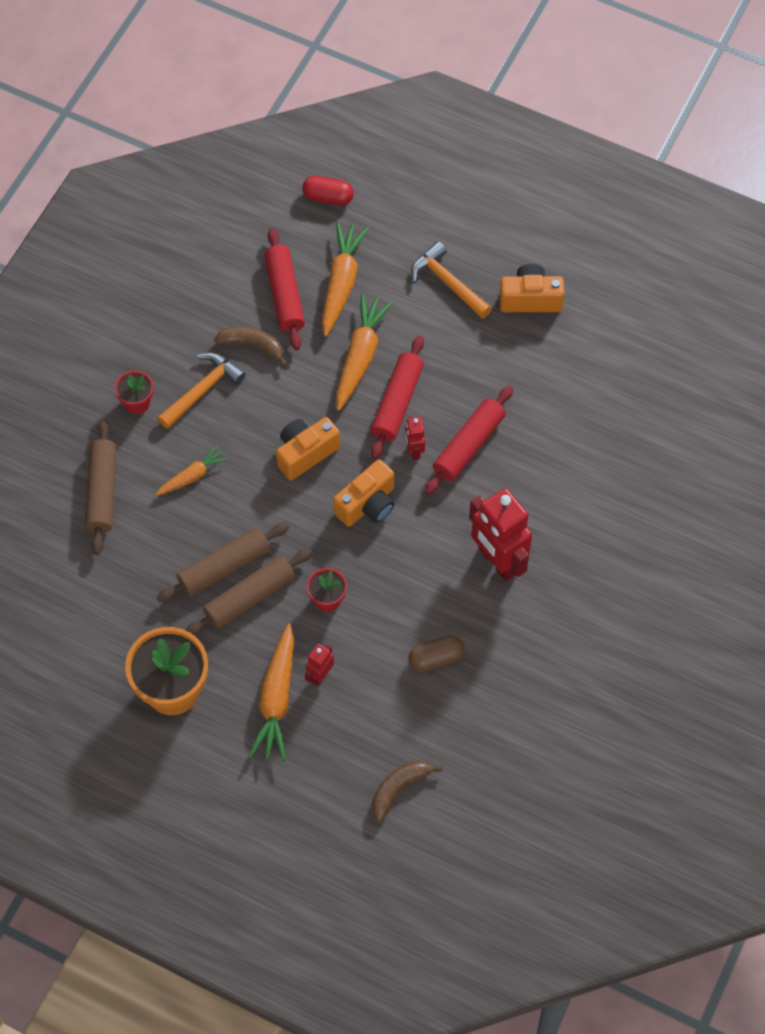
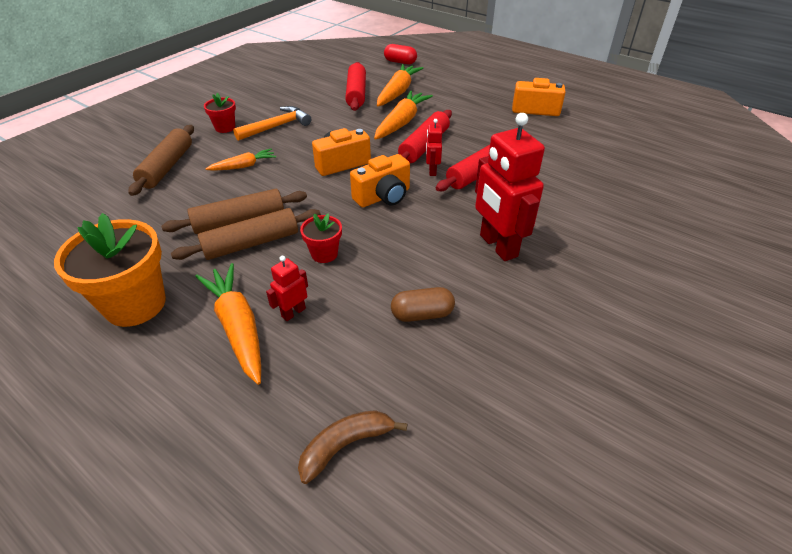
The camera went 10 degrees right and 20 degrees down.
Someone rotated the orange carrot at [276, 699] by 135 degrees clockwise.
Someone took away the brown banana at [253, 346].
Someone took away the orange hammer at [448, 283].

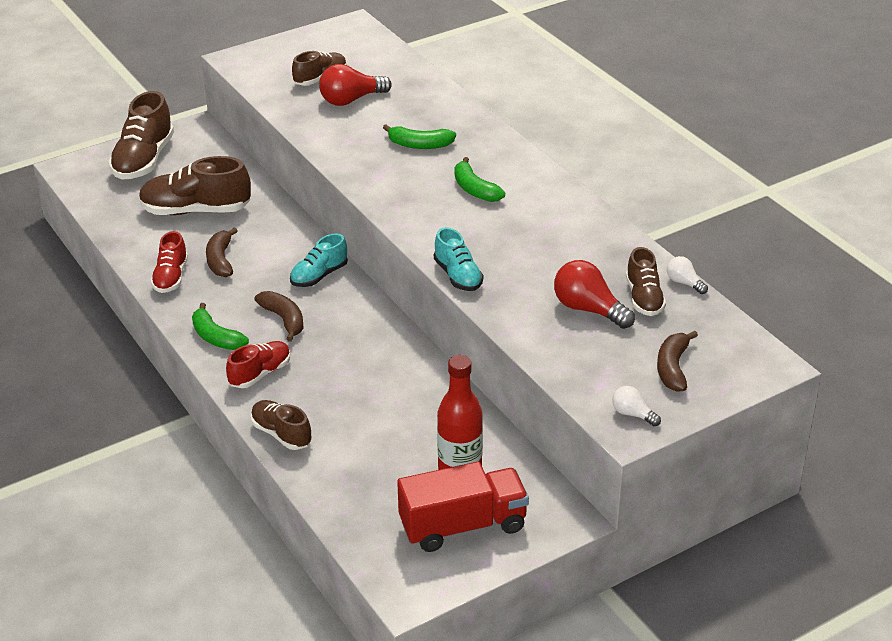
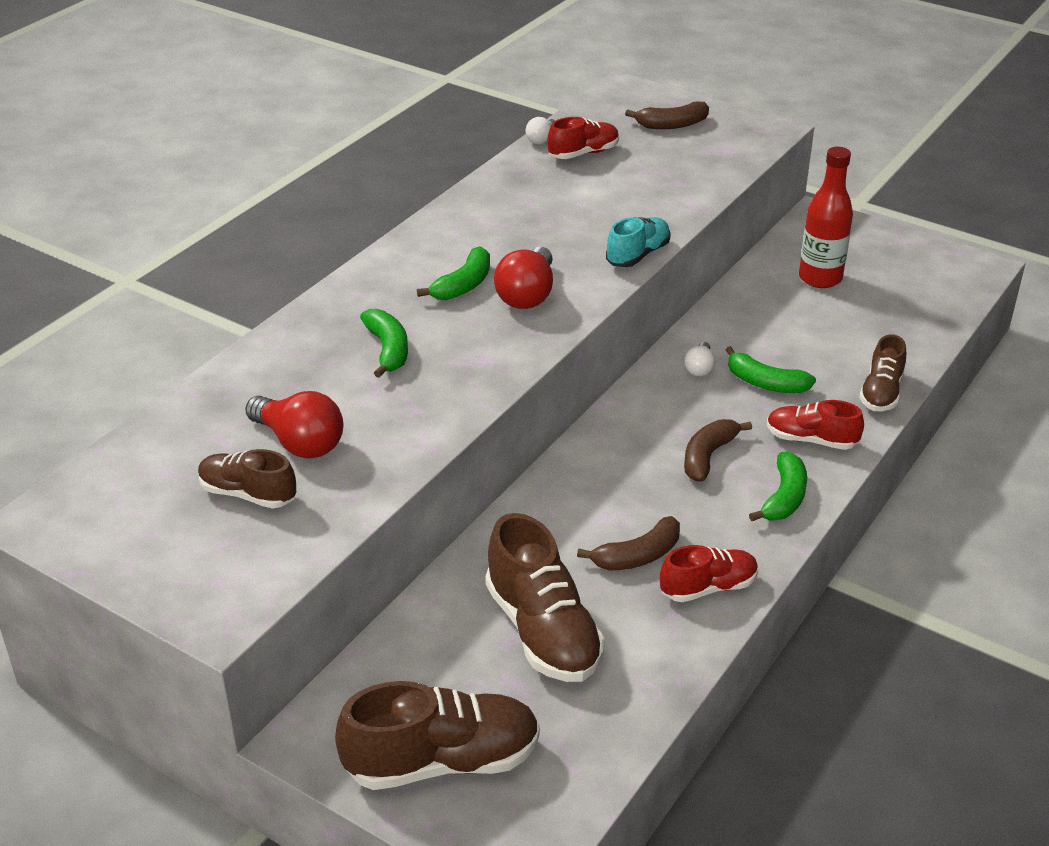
The camera went 115 degrees left and 0 degrees up.
Someone carried the red light bulb from [588, 309] to [527, 295].
Someone repainted the brown shoe at [644, 298], which became the red shoe at [583, 153].
Someone carried the white light bulb from [632, 414] to [699, 368].
Someone put down the green banana at [765, 383].
Someone took away the turquoise shoe at [319, 276].
Someone took away the red truck at [463, 526].

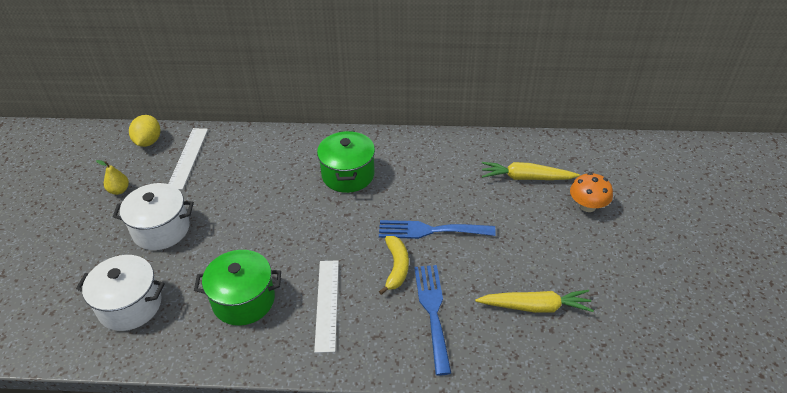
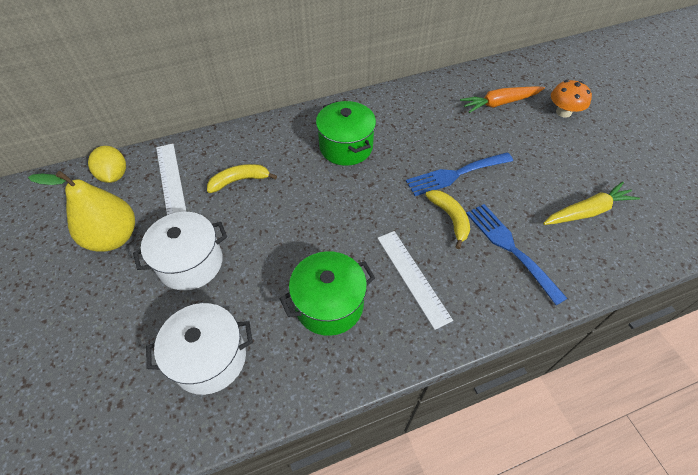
The camera went 25 degrees left and 10 degrees up.
Someone scaled the yellow pear at [119, 190] by 2.14.
Someone put down the yellow banana at [239, 180].
Someone repainted the yellow carrot at [526, 178], which became the orange carrot at [500, 103].

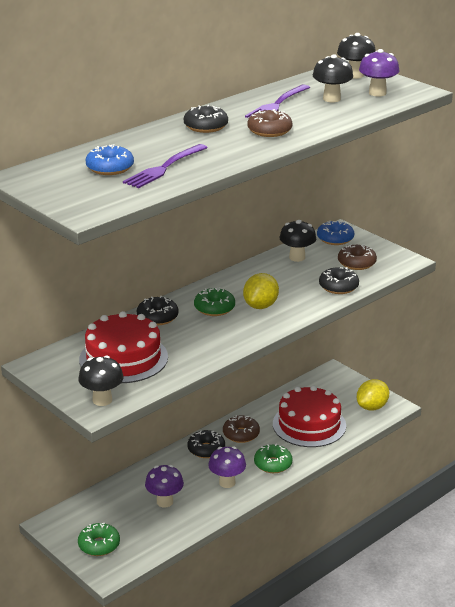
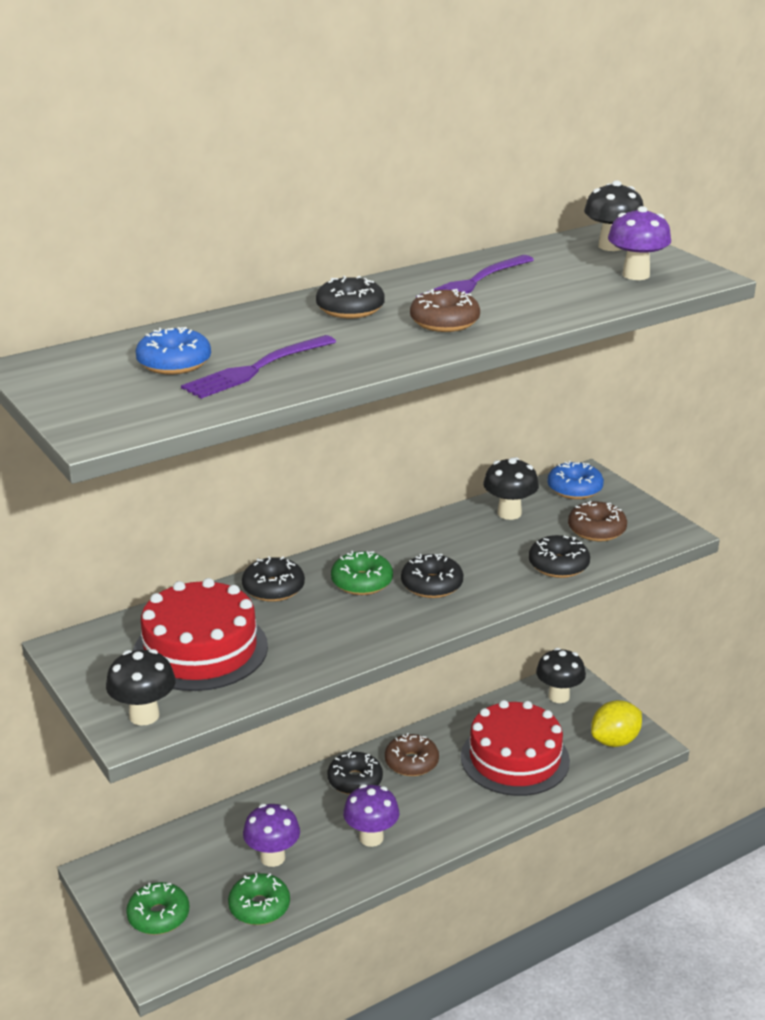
The camera went 10 degrees right and 0 degrees up.
Someone carried the green donut from [273, 464] to [259, 907].
Someone swapped the yellow lemon at [260, 306] for the black donut at [432, 585].
Someone carried the black mushroom from [331, 99] to [559, 696].

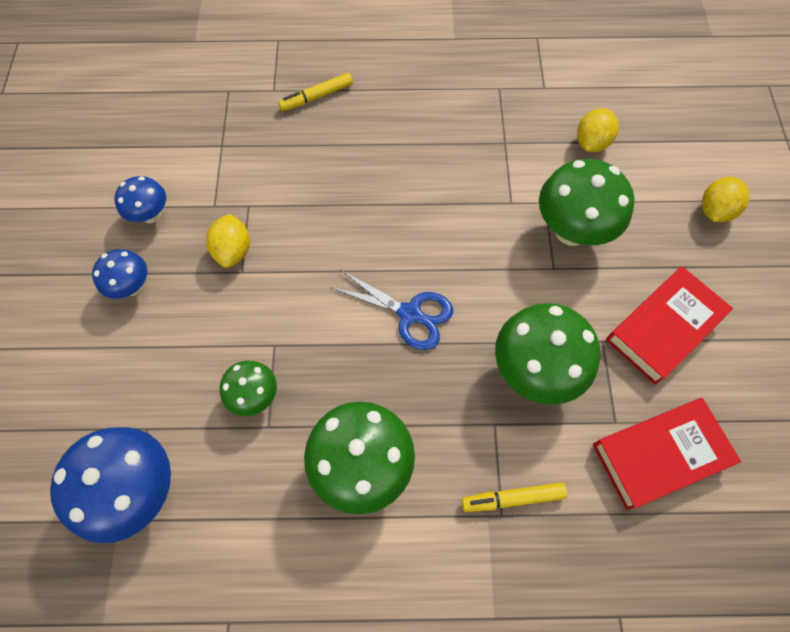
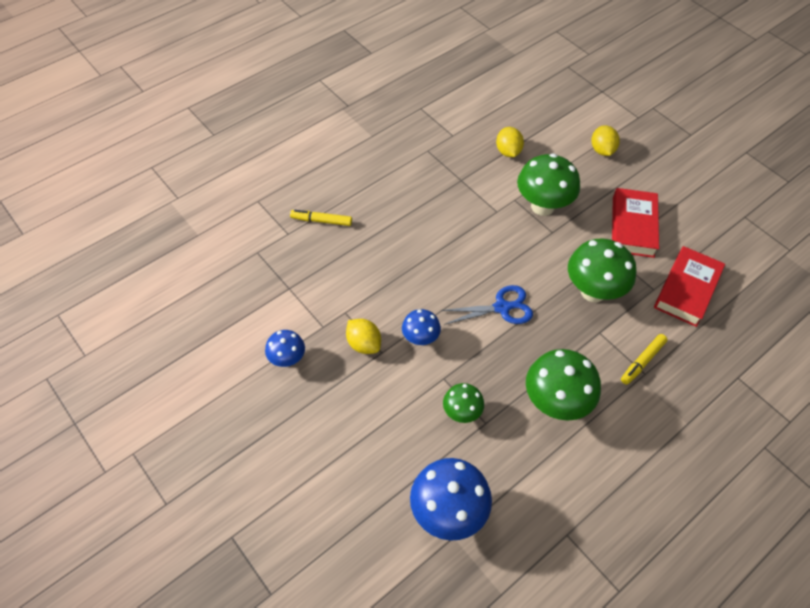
The camera went 40 degrees left and 10 degrees down.
Someone rotated the yellow marker at [317, 97] by 75 degrees clockwise.
Someone carried the blue mushroom from [132, 287] to [420, 338].

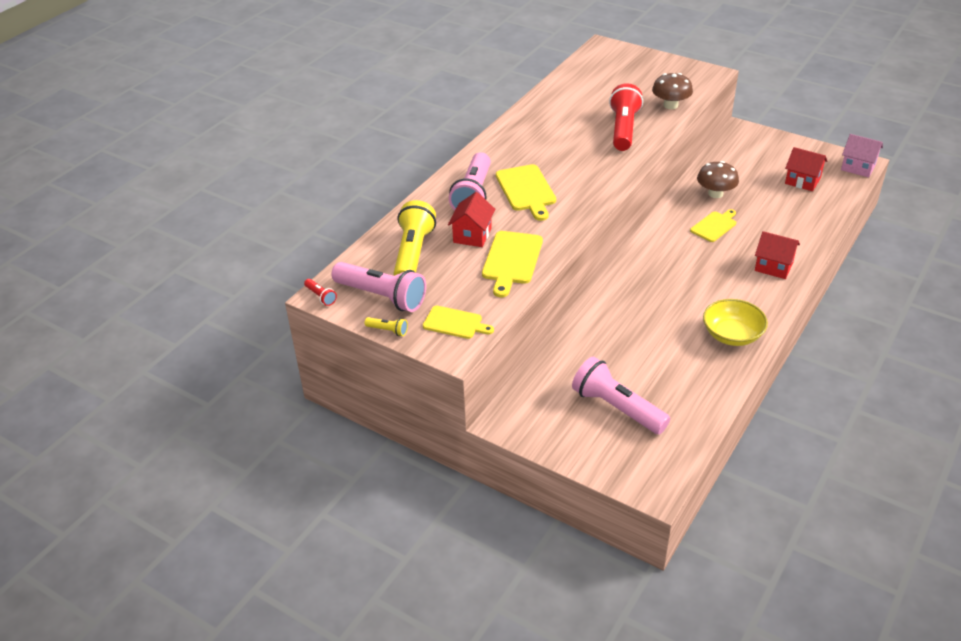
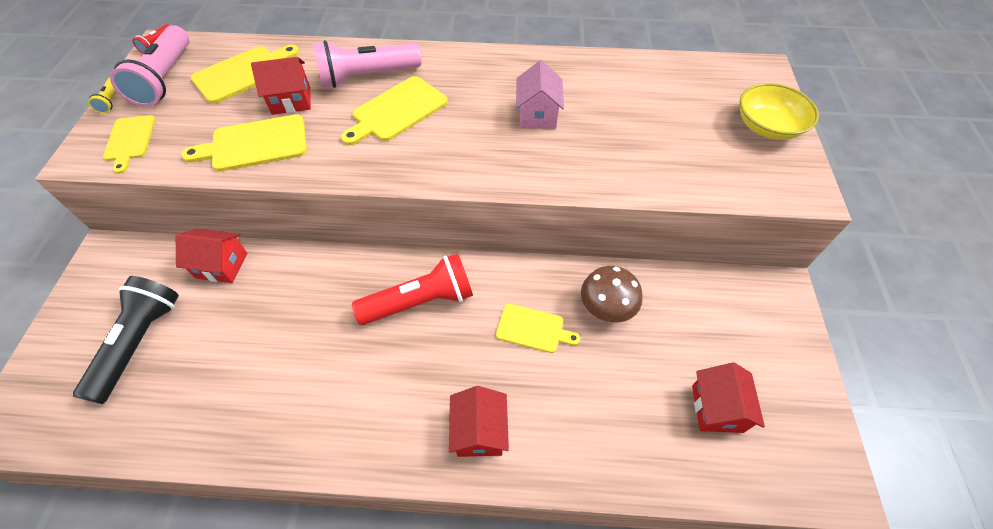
The camera went 60 degrees right and 15 degrees up.
Someone repainted the pink flashlight at [617, 408], which became the black flashlight at [139, 342].
Someone put down the red house at [222, 265].
Someone swapped the yellow flashlight at [413, 253] for the yellow cutting board at [243, 73].
Someone carried the red flashlight from [623, 129] to [420, 301].
Someone carried the pink house from [858, 167] to [537, 115].
Someone carried the yellow bowl from [732, 335] to [767, 127].
Someone took away the brown mushroom at [670, 105].

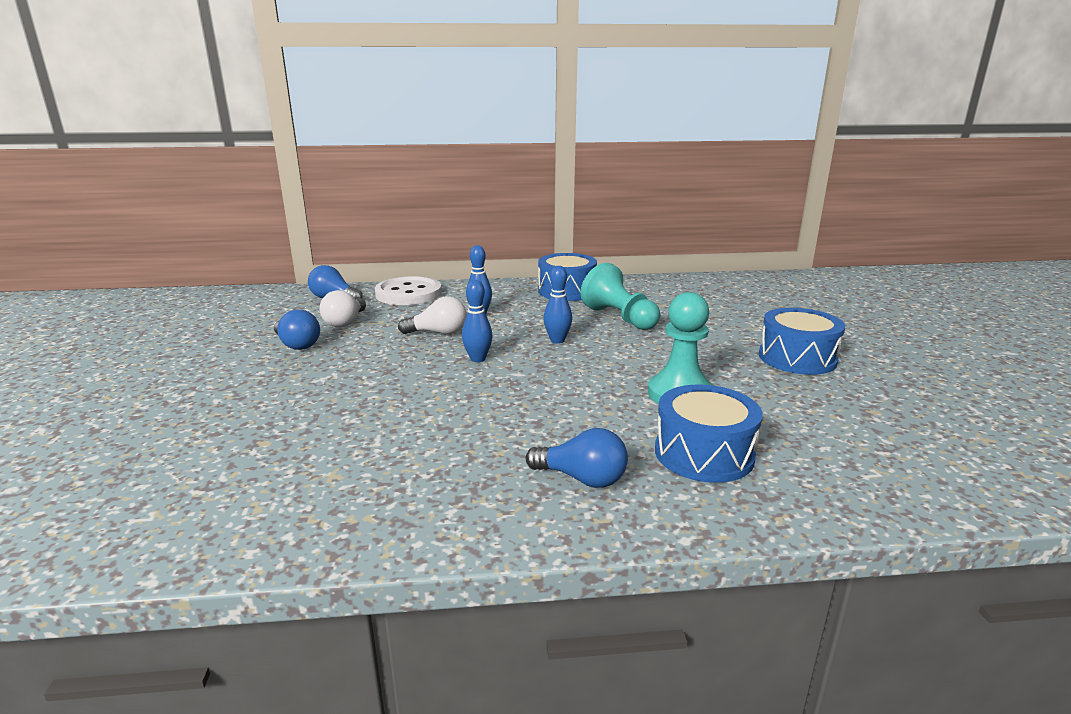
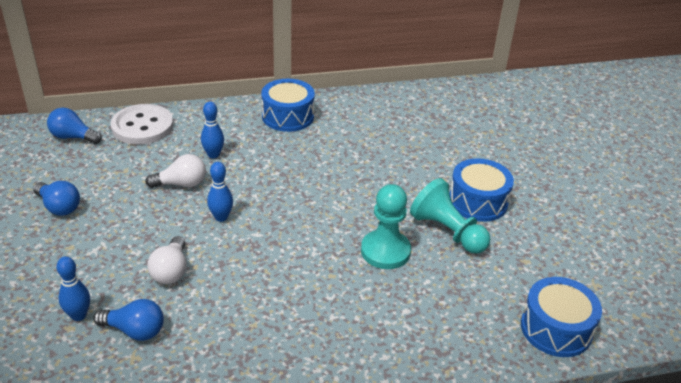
The camera went 10 degrees left and 15 degrees up.
Someone carried the blue bowling pin from [557, 340] to [78, 315].
Someone carried the blue light bulb from [582, 478] to [135, 330].
Someone carried the white light bulb from [345, 322] to [171, 271].
Someone carried the turquoise pawn from [620, 318] to [447, 231].
Someone carried the blue drum from [704, 454] to [556, 329].

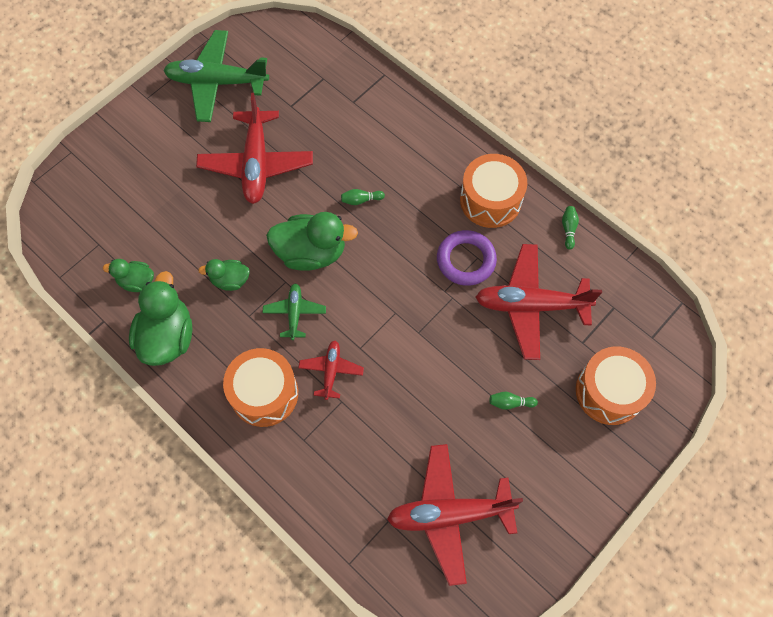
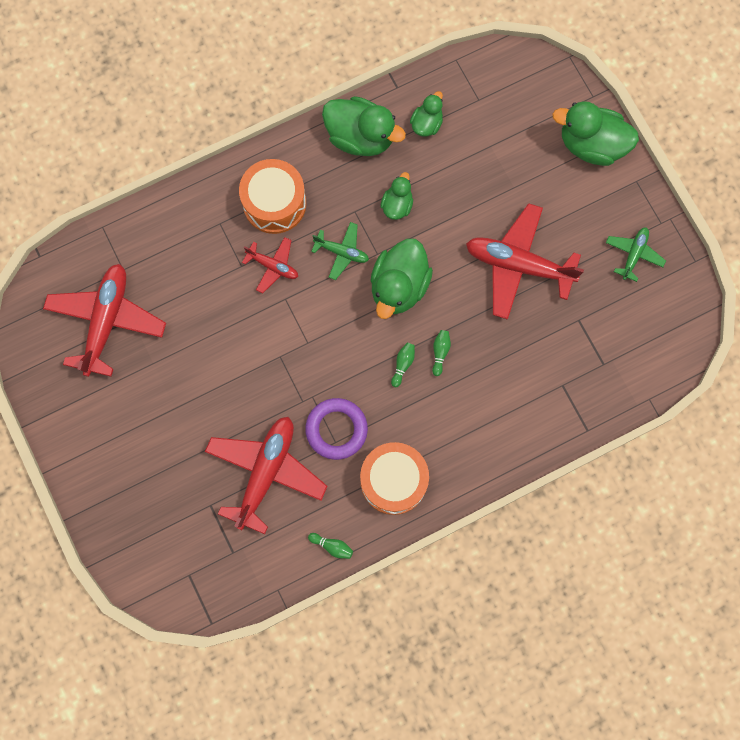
The camera went 110 degrees right and 10 degrees up.
Someone carried the green bowling pin from [510, 403] to [403, 364].
Someone put down the green duck at [591, 145].
Someone scaled the green plane at [217, 82] by 0.51.
Someone took away the orange drum at [609, 392].

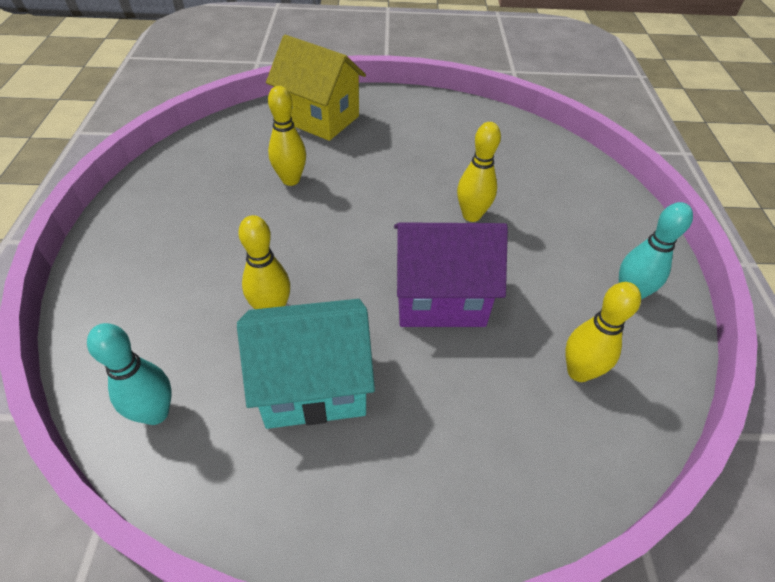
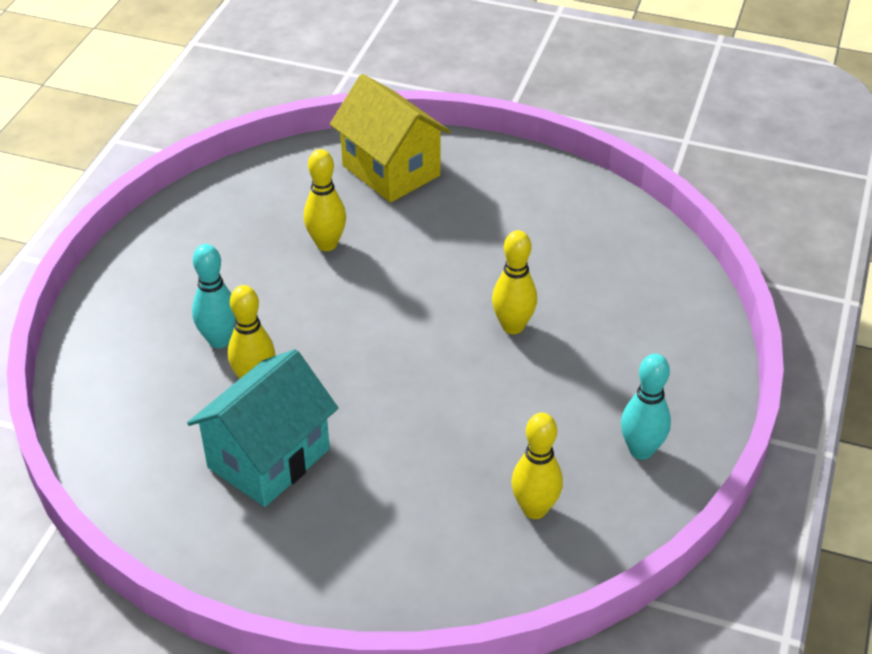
The camera went 20 degrees right and 5 degrees down.
Someone rotated the turquoise house at [313, 385] by 60 degrees counterclockwise.
Someone carried the turquoise bowling pin from [155, 413] to [219, 340].
Someone took away the purple house at [440, 298].

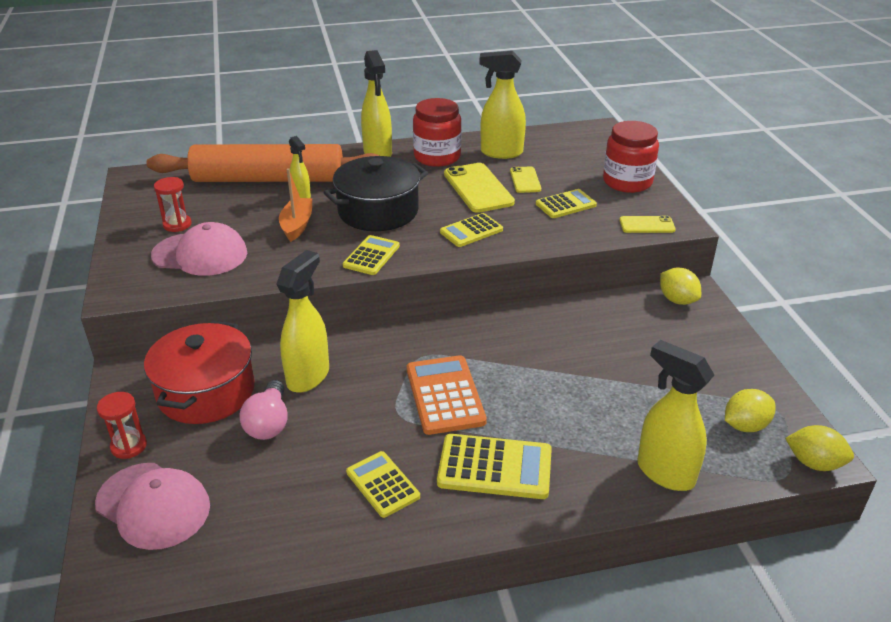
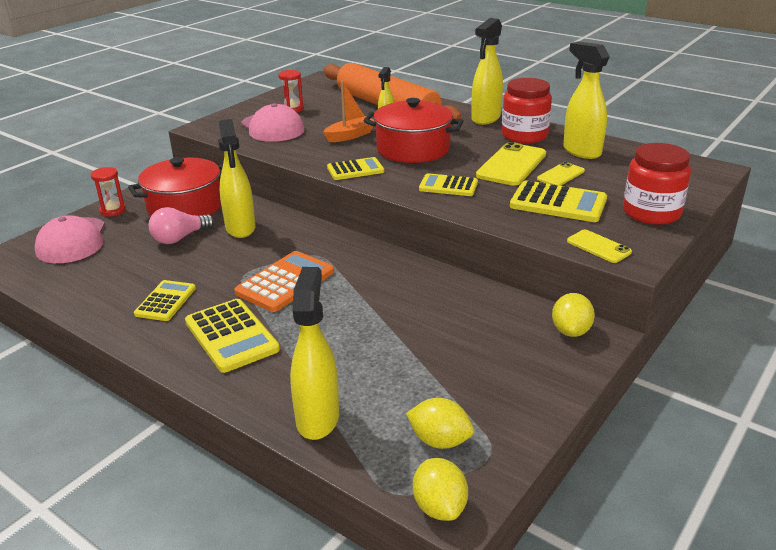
The camera went 50 degrees right and 5 degrees down.
Someone rotated the yellow spray bottle at [308, 376] by 90 degrees clockwise.
Someone repainted the black pot at [378, 211], which became the red pot at [413, 149].
Someone scaled the yellow calculator at [565, 204] by 1.53.

